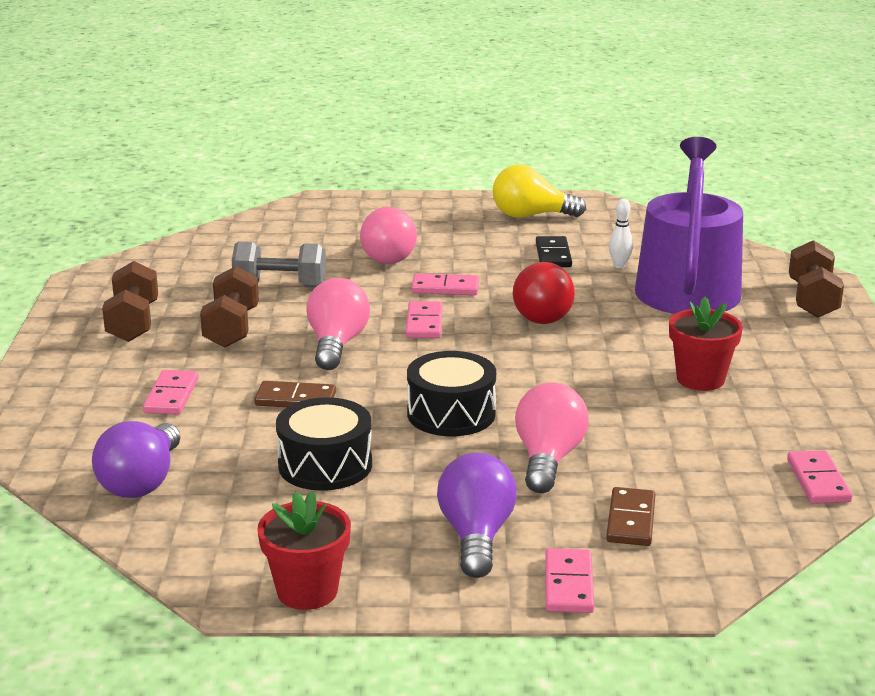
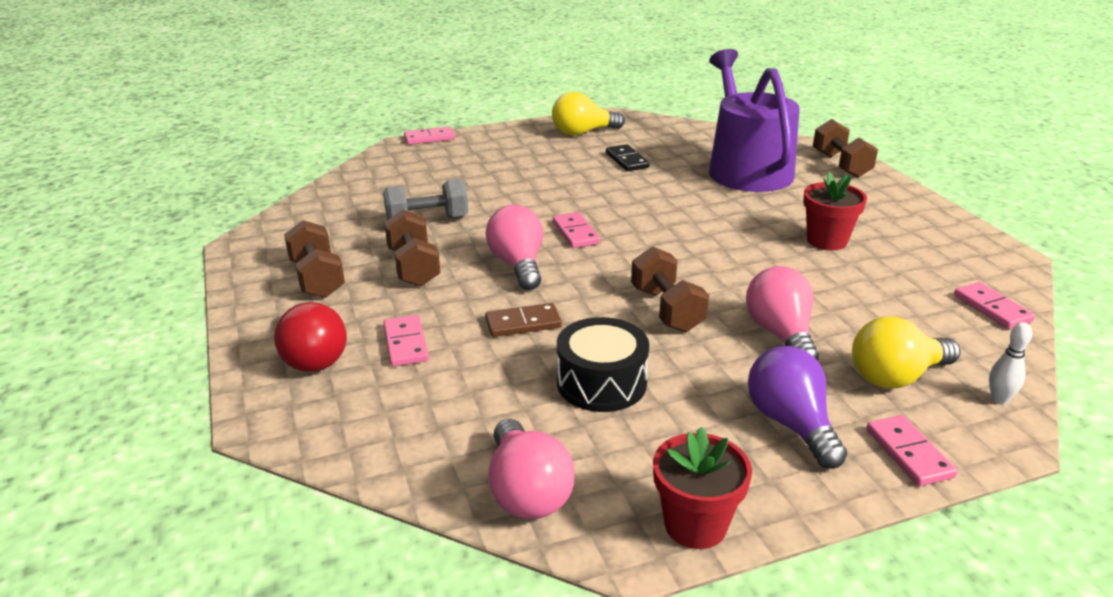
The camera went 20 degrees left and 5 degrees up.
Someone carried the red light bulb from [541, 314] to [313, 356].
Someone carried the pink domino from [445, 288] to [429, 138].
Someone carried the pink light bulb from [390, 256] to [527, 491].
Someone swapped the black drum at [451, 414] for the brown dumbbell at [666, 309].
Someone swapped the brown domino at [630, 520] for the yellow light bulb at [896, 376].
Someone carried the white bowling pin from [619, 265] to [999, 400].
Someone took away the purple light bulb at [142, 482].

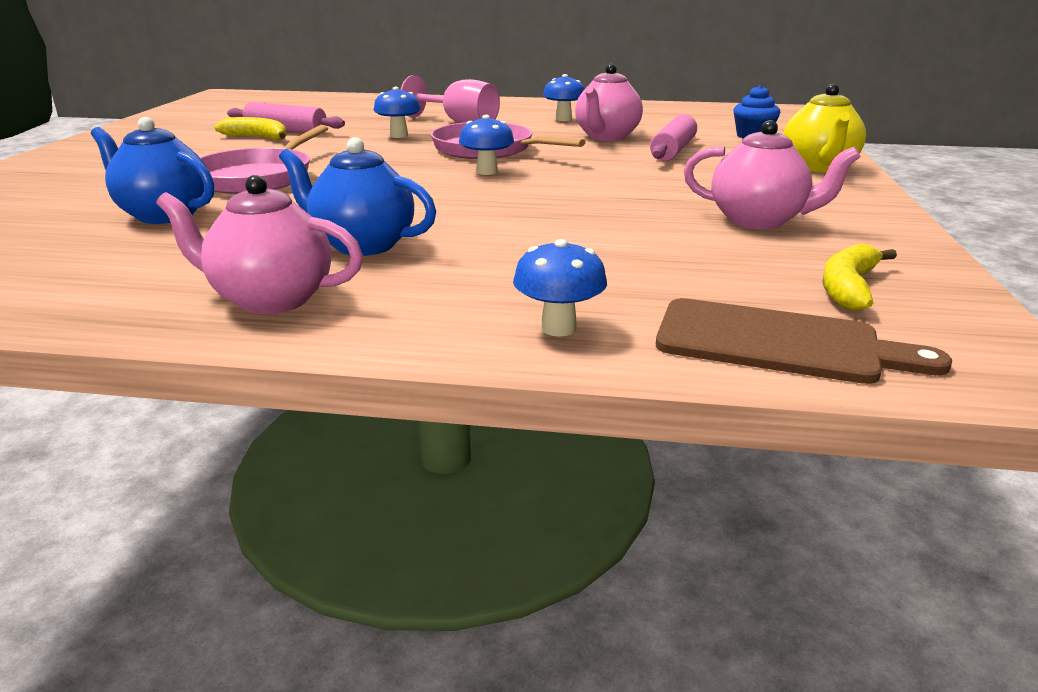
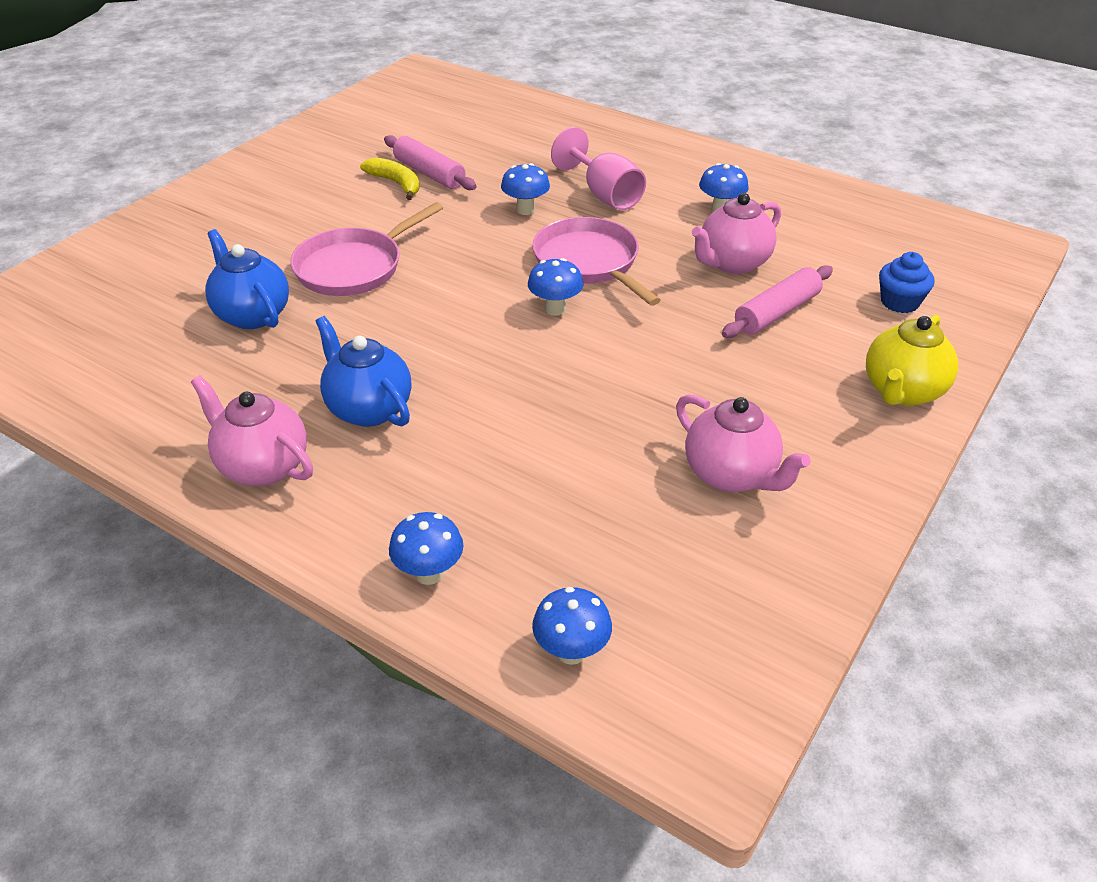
The camera went 25 degrees right and 15 degrees up.
Someone swapped the brown cutting board at [778, 343] for the blue mushroom at [571, 652].
Someone took away the yellow banana at [848, 288].

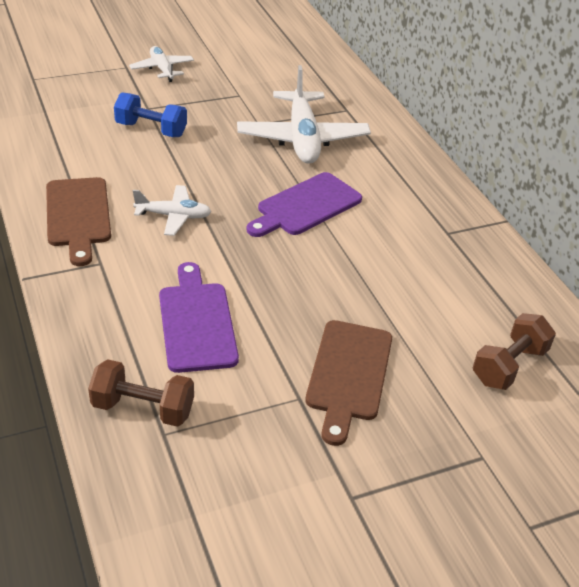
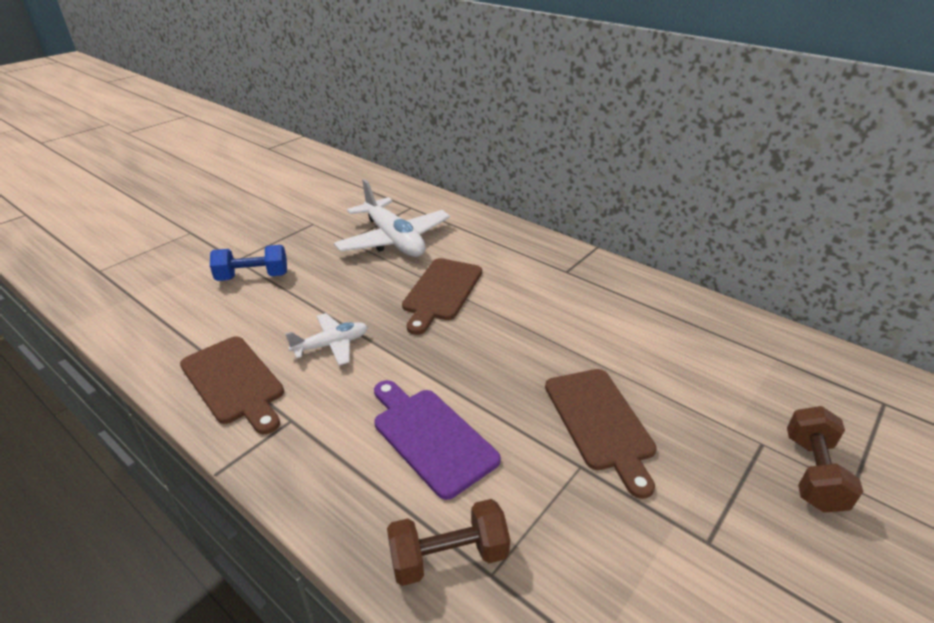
The camera went 25 degrees left and 5 degrees down.
Someone repainted the purple cutting board at [306, 206], which became the brown cutting board at [441, 292].
Someone carried the brown dumbbell from [509, 366] to [813, 473].
Someone took away the white plane at [162, 69].

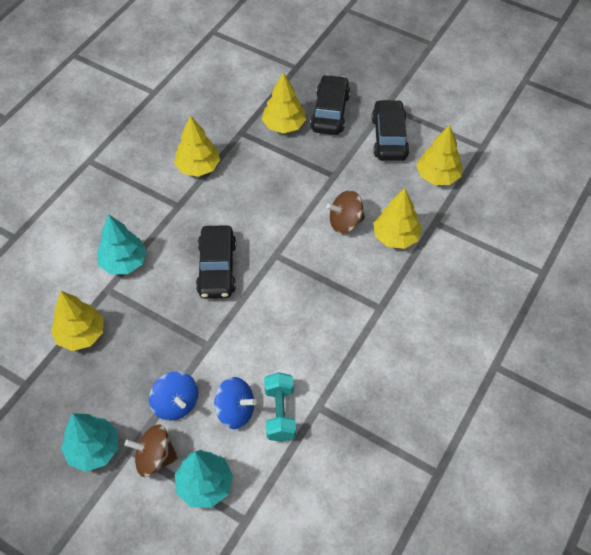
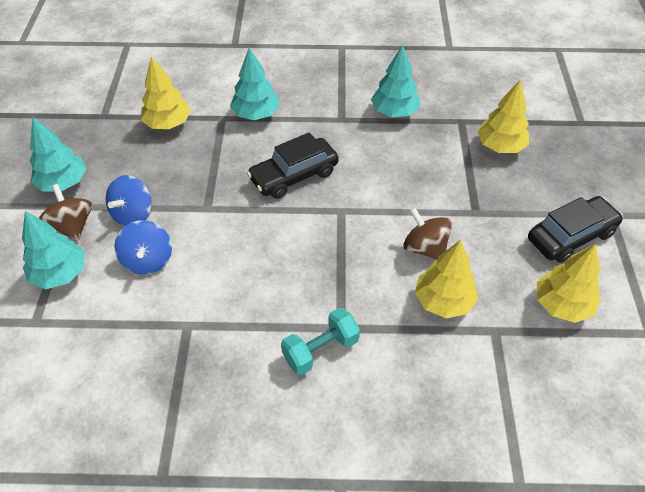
The camera went 60 degrees right and 5 degrees down.
Someone carried the turquoise dumbbell from [280, 413] to [320, 350].
Someone repainted the yellow tree at [198, 167], which became the turquoise tree at [394, 112].
Someone took away the black car at [330, 112].

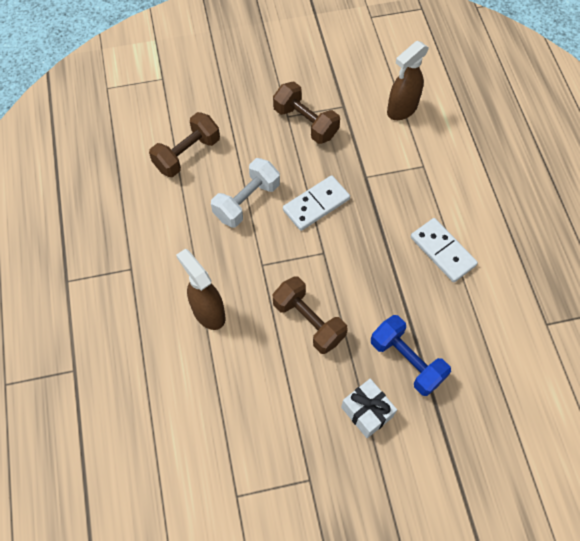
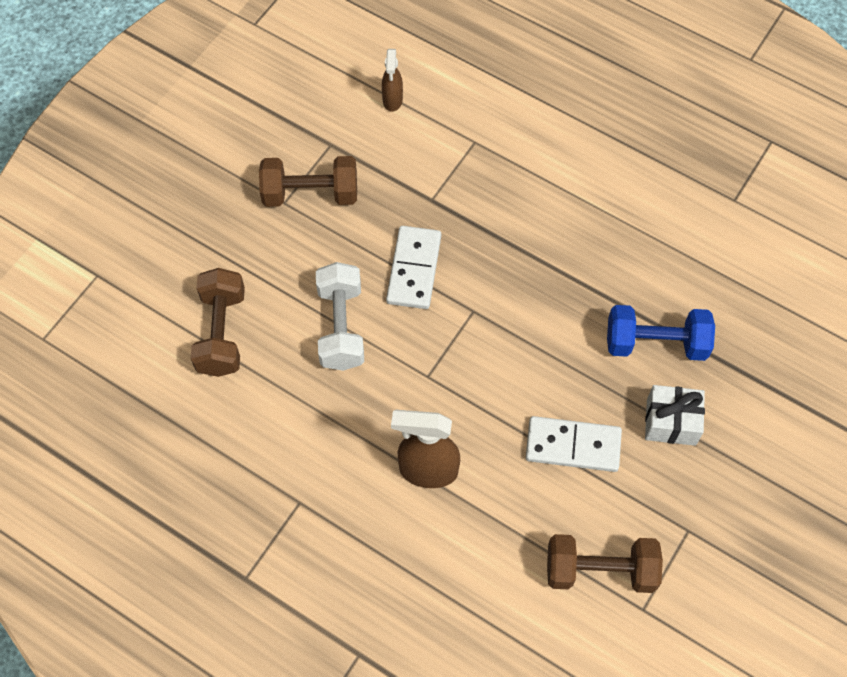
The camera went 45 degrees left and 0 degrees up.
Someone scaled the brown spray bottle at [401, 109] by 0.60.
Someone carried the white domino from [442, 251] to [573, 446].
Someone carried the brown dumbbell from [308, 321] to [600, 570].

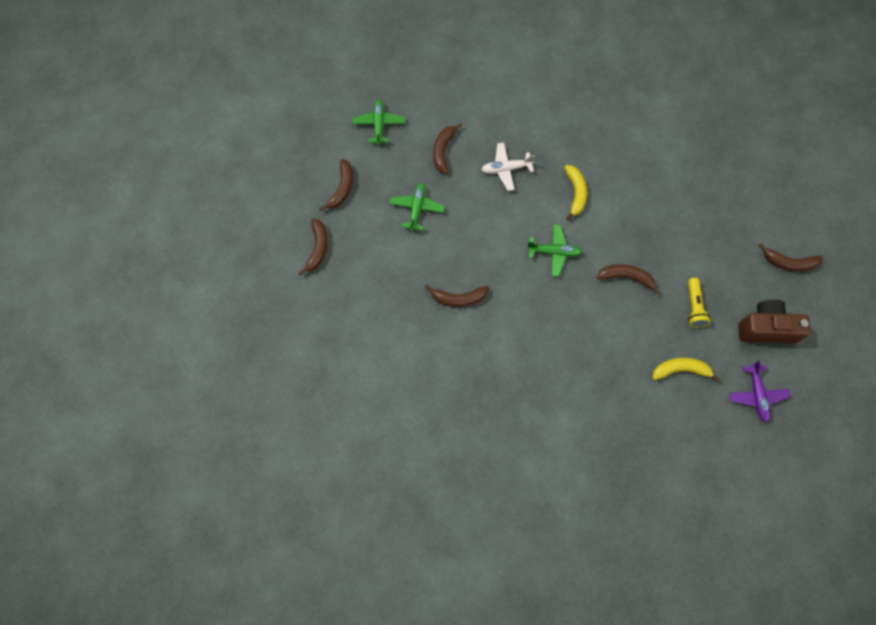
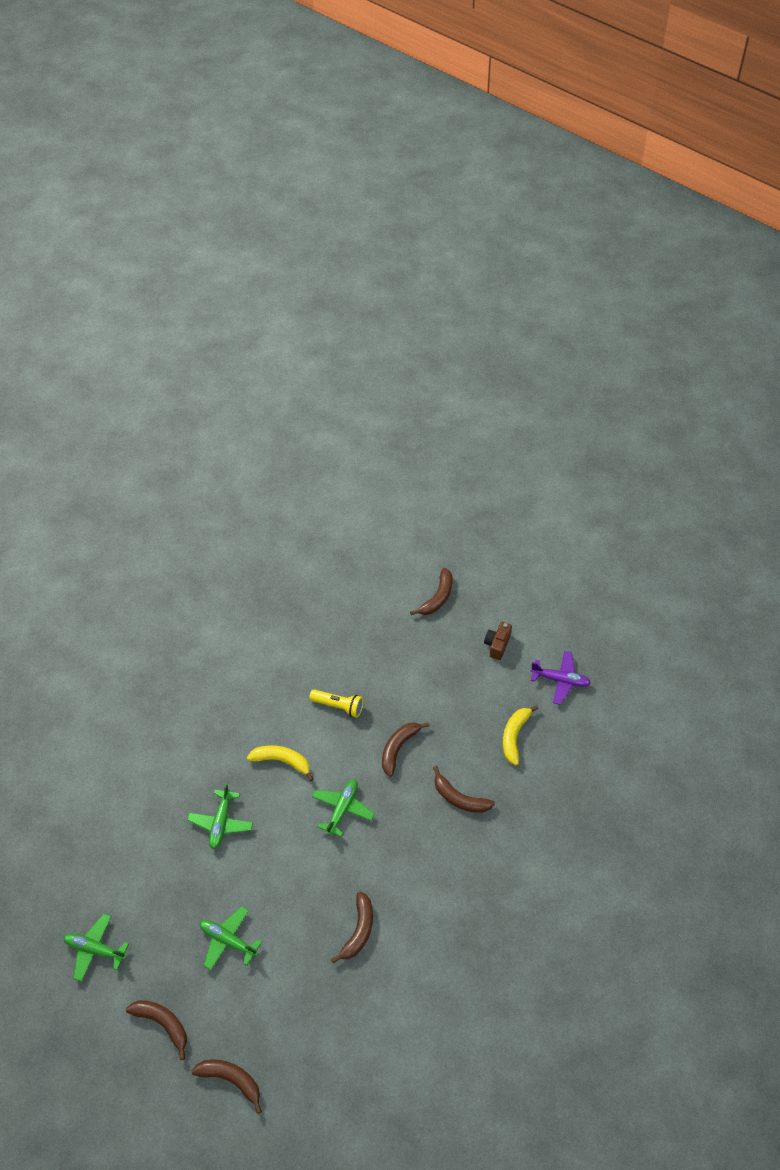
The camera went 70 degrees left and 15 degrees down.
Someone repainted the white plane at [506, 169], which became the green plane at [221, 823].
Someone carried the yellow flashlight from [694, 307] to [339, 706].
Someone carried the brown banana from [443, 151] to [459, 798].
Someone scaled the brown camera at [765, 328] by 0.56.

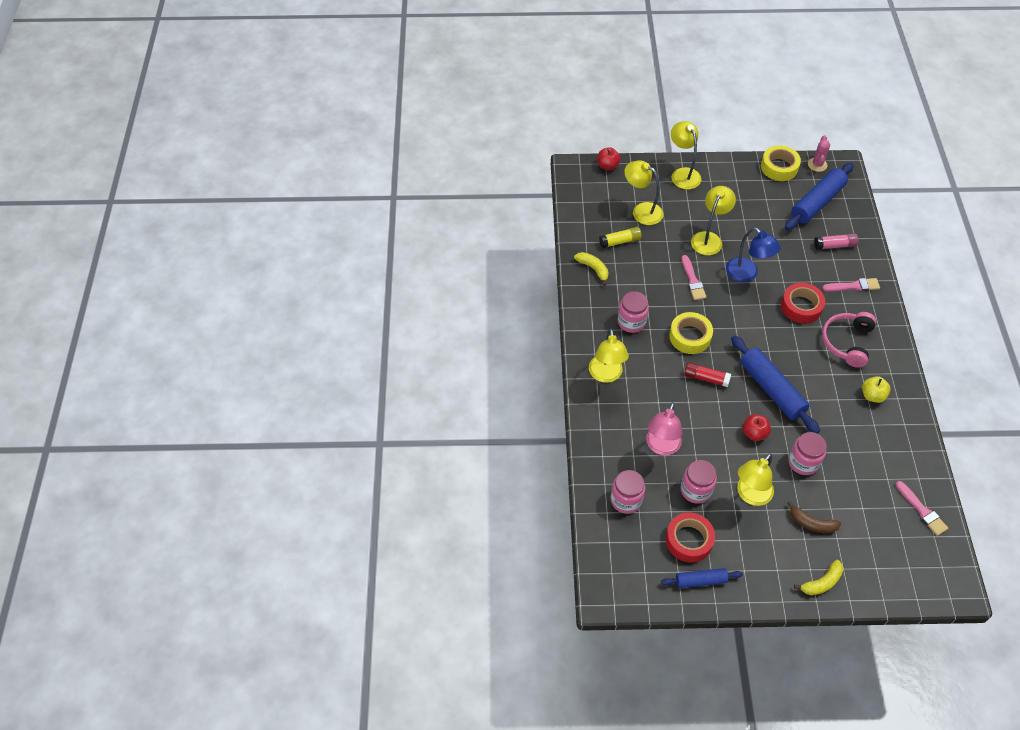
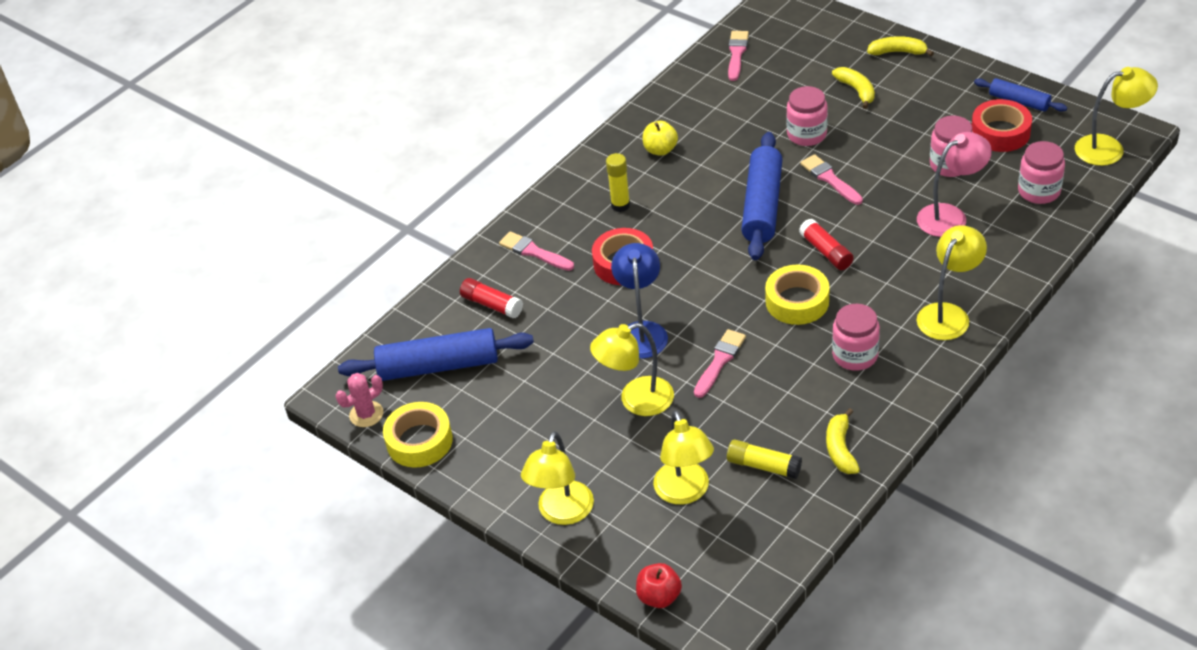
The camera went 135 degrees left and 10 degrees down.
Someone repainted the pink glue stick at [834, 245], which became the red glue stick at [492, 304].
Someone swapped the pink headphones at [846, 342] for the yellow glue stick at [620, 205].
Someone swapped the red apple at [754, 433] for the pink brush at [830, 179].
Someone repainted the brown banana at [811, 523], which became the yellow banana at [856, 90].
Someone carried the yellow lamp from [750, 495] to [1109, 148].

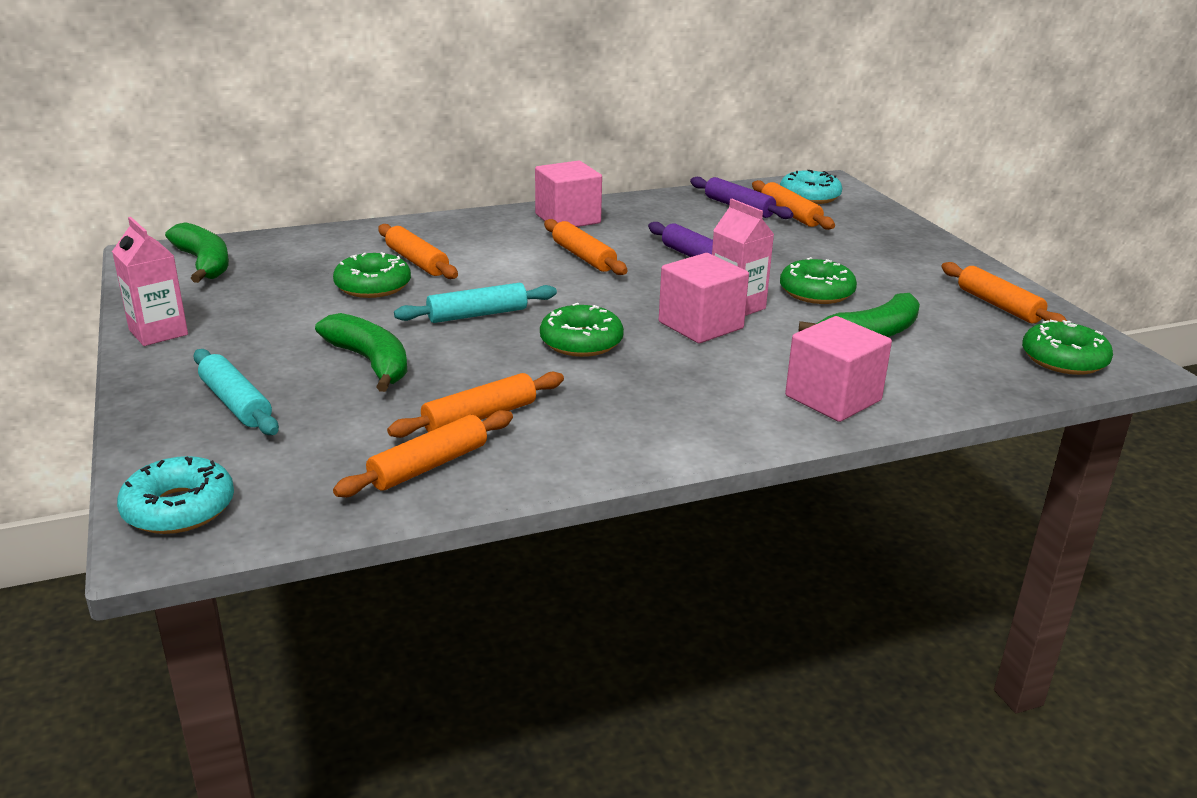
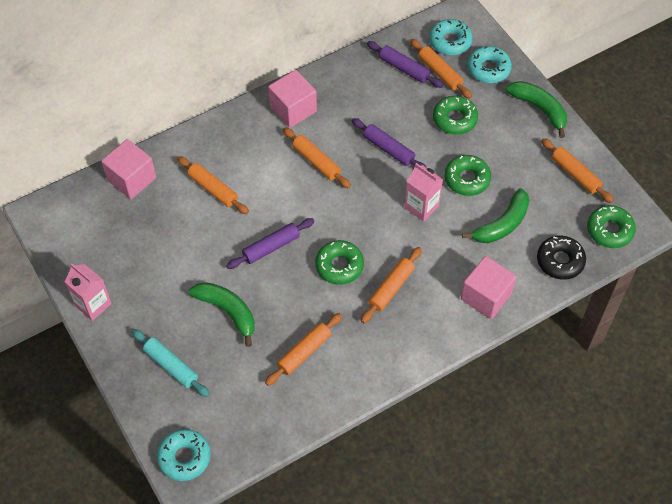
The camera went 10 degrees left and 30 degrees up.
Someone carried the pink cube from [700, 325] to [131, 179].
Someone repainted the turquoise rolling pin at [477, 315], which became the purple rolling pin at [271, 247].
Someone carried the orange rolling pin from [428, 466] to [391, 288].
Someone carried the green donut from [373, 286] to [454, 119].
Someone put down the turquoise donut at [488, 69].
Someone carried the green banana from [204, 263] to [539, 109].
Someone put down the black donut at [560, 261].

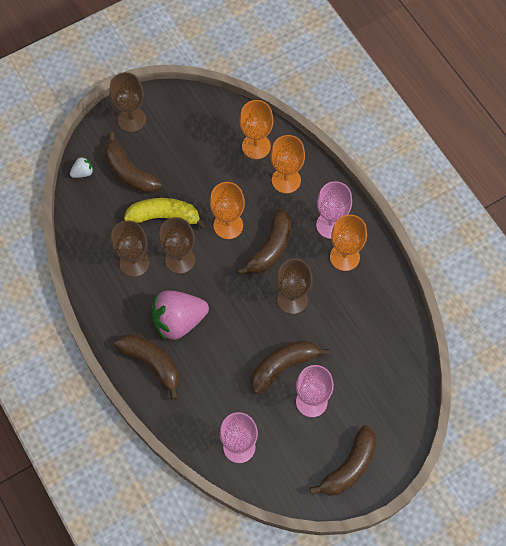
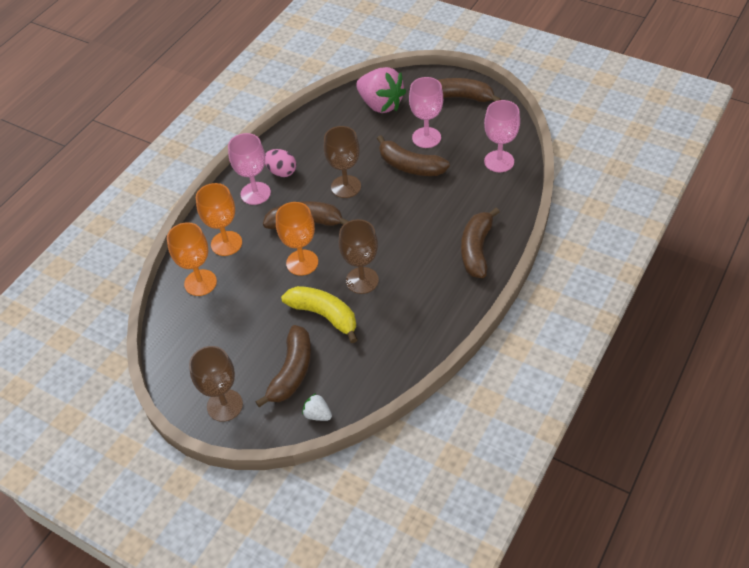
The camera went 115 degrees left and 15 degrees down.
Someone swapped the orange goblet at [344, 257] for the pink egg at [281, 172].
Someone rotated the yellow banana at [164, 216] by 150 degrees clockwise.
Someone carried the pink strawberry from [178, 321] to [381, 104].
Someone took away the brown goblet at [134, 263].

